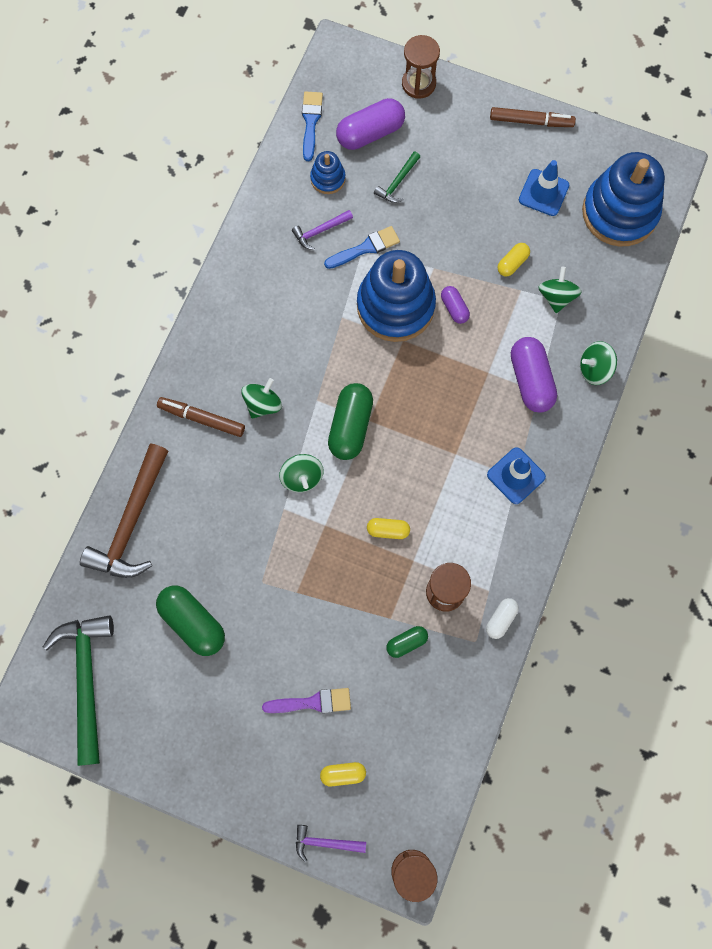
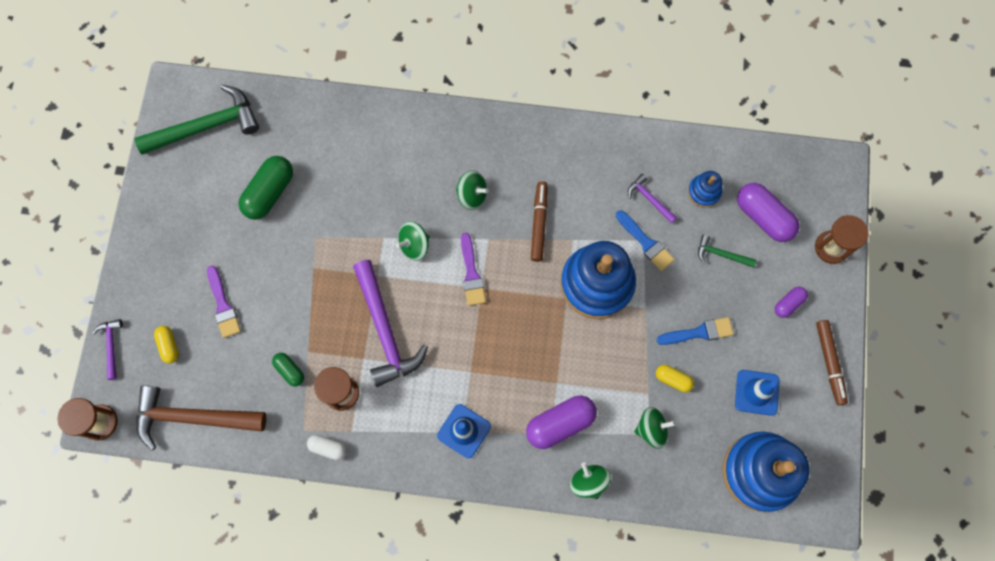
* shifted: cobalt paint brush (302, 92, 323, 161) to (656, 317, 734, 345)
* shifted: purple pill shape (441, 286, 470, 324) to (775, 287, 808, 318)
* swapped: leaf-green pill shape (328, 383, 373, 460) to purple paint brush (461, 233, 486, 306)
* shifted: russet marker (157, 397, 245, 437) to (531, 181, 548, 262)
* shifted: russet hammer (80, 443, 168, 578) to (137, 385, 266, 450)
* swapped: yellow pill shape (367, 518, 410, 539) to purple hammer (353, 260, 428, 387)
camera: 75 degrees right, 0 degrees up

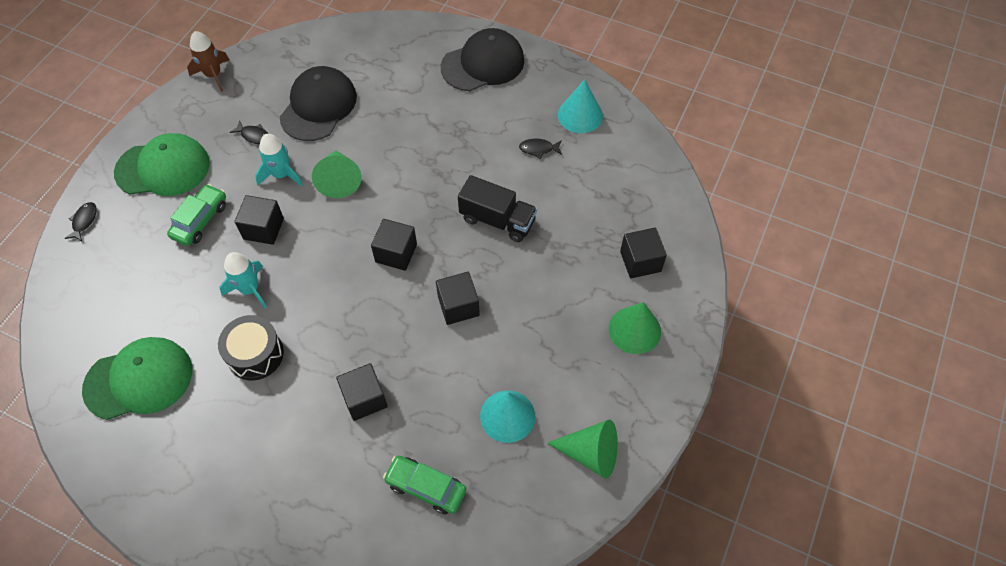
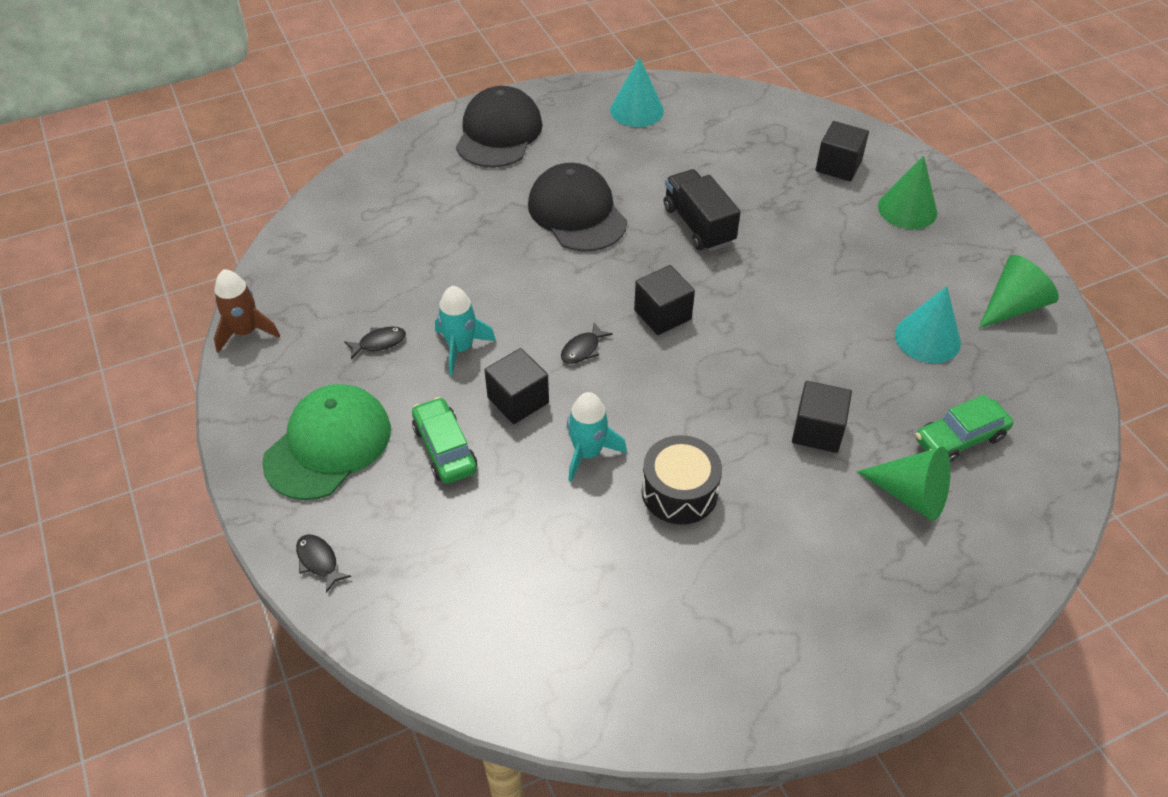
* shifted: black baseball cap (280, 66, 357, 141) to (528, 163, 627, 252)
* shifted: black fish figure (519, 138, 562, 159) to (561, 323, 613, 364)
* shifted: leaf-green solid cone (312, 151, 362, 198) to (857, 447, 951, 521)
* rotated: black truck (458, 175, 537, 242) = (664, 169, 741, 251) 90 degrees counterclockwise
* gone: black block (436, 272, 480, 325)
* gone: leaf-green baseball cap (82, 337, 192, 420)
camera: 50 degrees left, 10 degrees down

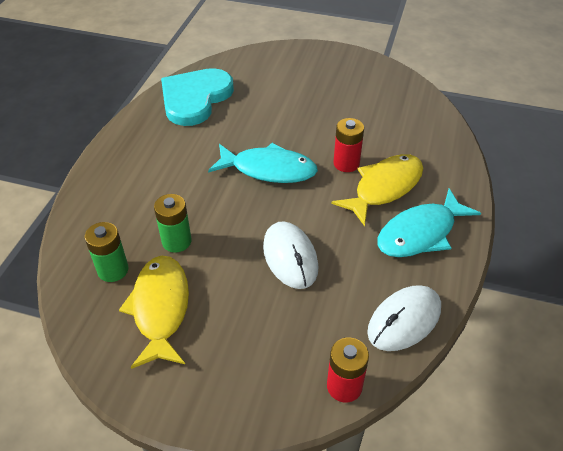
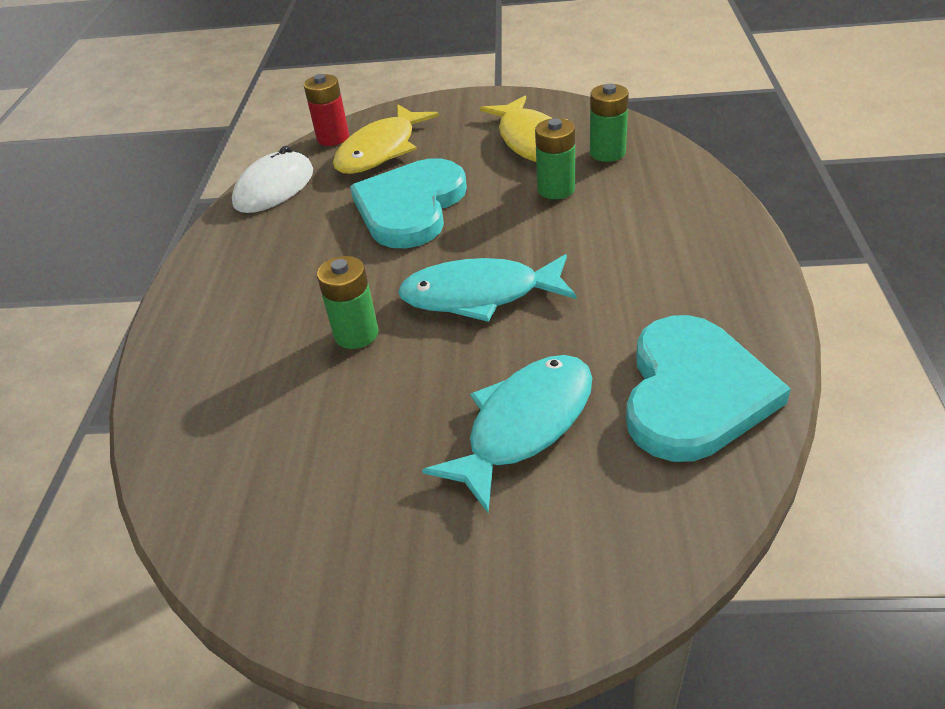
* repainted: scarlet AA battery (333, 118, 364, 172) to leaf-green AA battery (317, 256, 378, 349)
* shifted: yellow fish figure (331, 154, 423, 226) to (333, 104, 439, 174)
* shifted: turquoise fish figure (377, 188, 481, 257) to (422, 355, 592, 513)
* swapped: pure white PC mouse (263, 221, 318, 289) to turquoise heart shape (350, 158, 467, 248)
camera: 170 degrees right, 5 degrees down

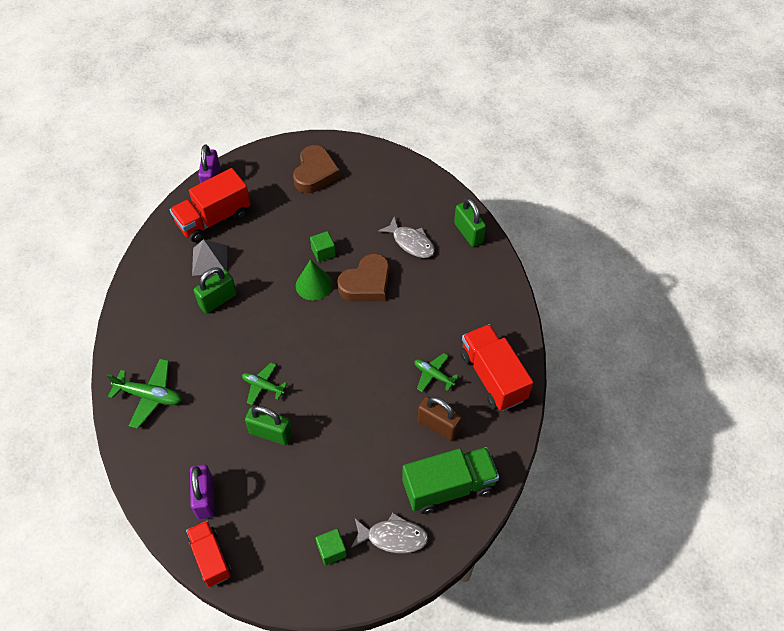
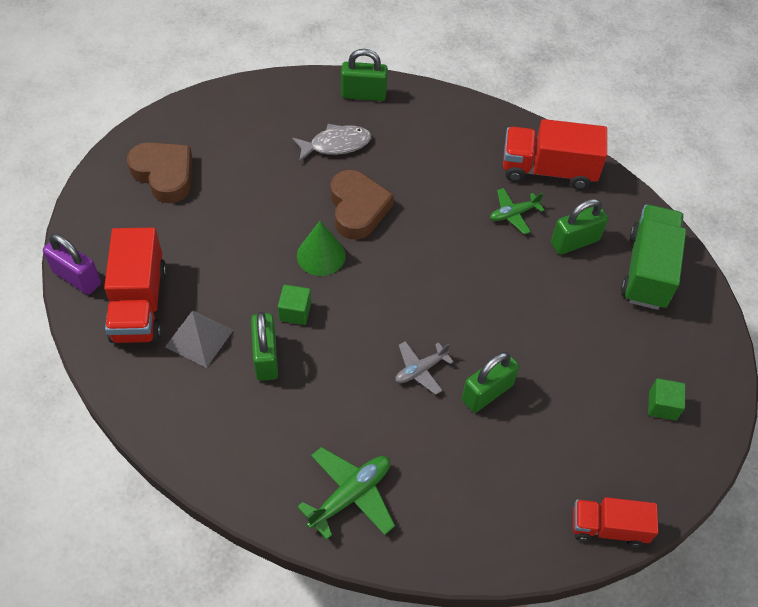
* shifted: leaf-green block (310, 231, 336, 262) to (278, 285, 311, 325)
* repainted: leaf-green plane (242, 363, 287, 405) to ash-grey plane (395, 341, 454, 395)
* repainted: russet small lock (418, 396, 462, 441) to leaf-green small lock (551, 199, 608, 255)
* gone: purple small lock (190, 464, 215, 519)
* gone: ash-grey fish figure (351, 513, 428, 553)
camera: 60 degrees left, 0 degrees up

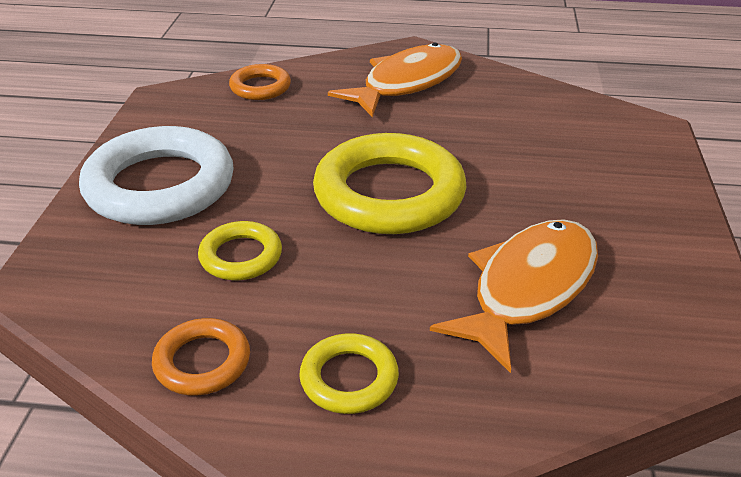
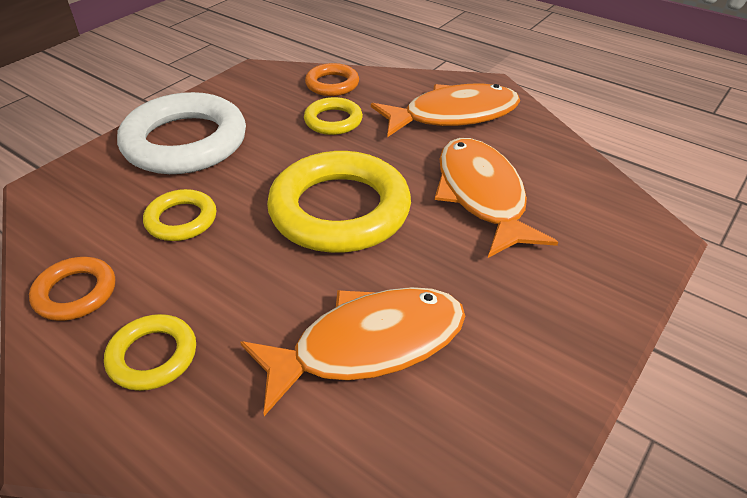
* new: yellow torus (304, 97, 363, 135)
* new: bright orange fish figure (434, 138, 558, 258)
camera: 30 degrees right, 5 degrees up

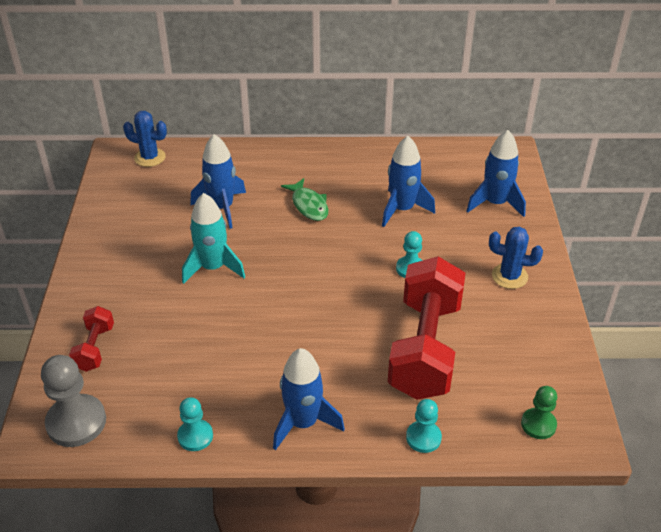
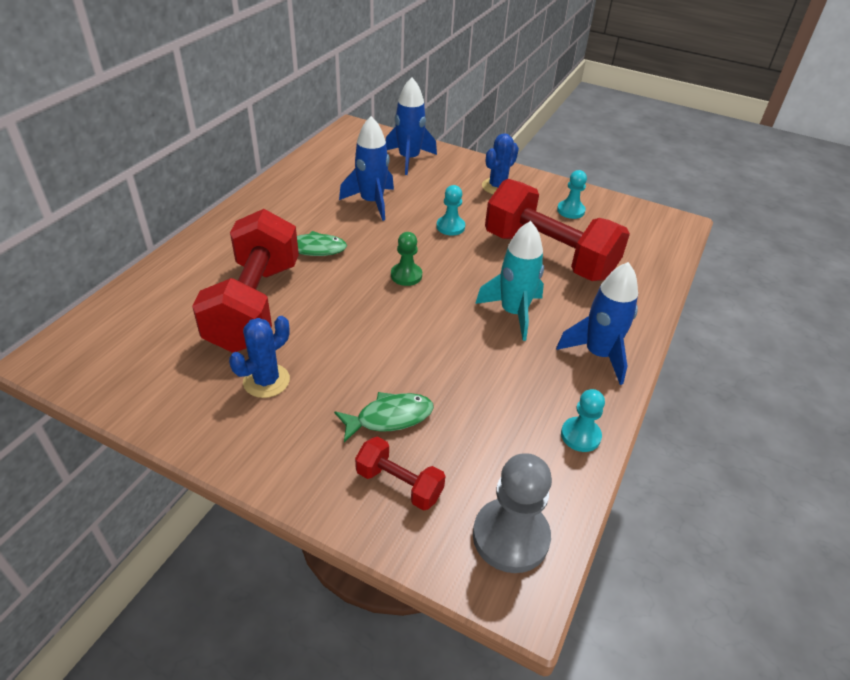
* shifted: cobalt saguaro cactus (123, 111, 167, 167) to (229, 316, 290, 398)
* swapped: cobalt toy rocket (190, 134, 246, 229) to scarlet hand weight (192, 209, 299, 353)
* shifted: turquoise toy rocket (182, 193, 245, 284) to (475, 221, 544, 341)
* shifted: leaf-green pawn (521, 386, 557, 439) to (391, 232, 422, 286)
* shifted: turquoise pawn (406, 399, 442, 453) to (557, 170, 587, 219)
* new: leaf-green fish figure (334, 392, 434, 442)
camera: 65 degrees left, 0 degrees up

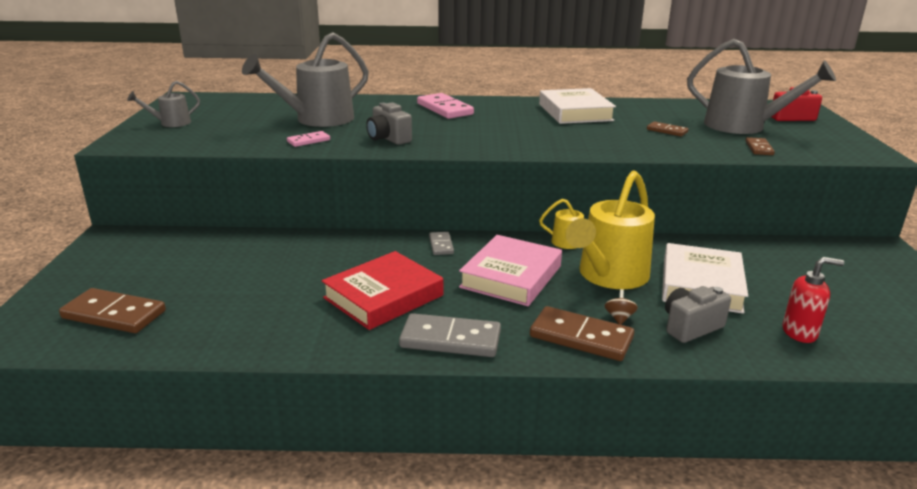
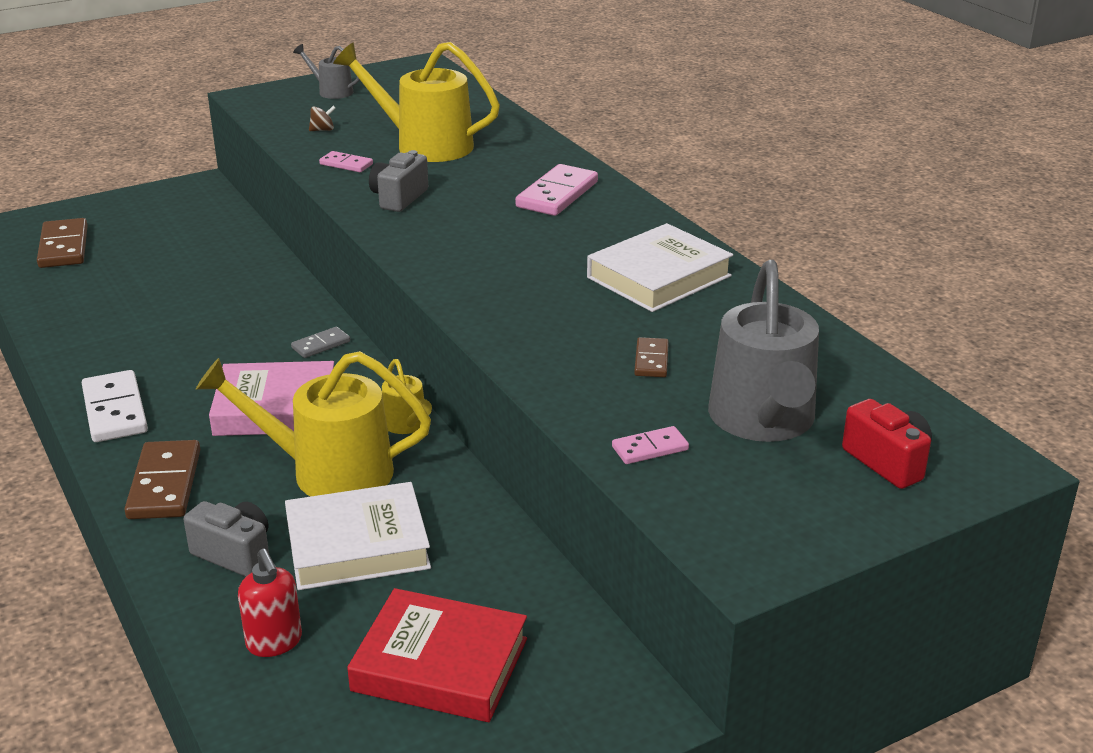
* repainted: ash-grey watering can (242, 32, 369, 127) to yellow watering can (333, 42, 500, 162)
* repainted: russet domino tile (745, 137, 775, 155) to pink domino tile (612, 426, 689, 464)
* shifted: scarlet hardcover (322, 251, 443, 330) to (347, 588, 527, 722)
* shifted: russet spinning top (604, 289, 638, 325) to (309, 106, 336, 131)
* repainted: ash-grey domino tile (399, 313, 501, 357) to pure white domino tile (82, 370, 148, 442)
camera: 60 degrees right, 5 degrees up

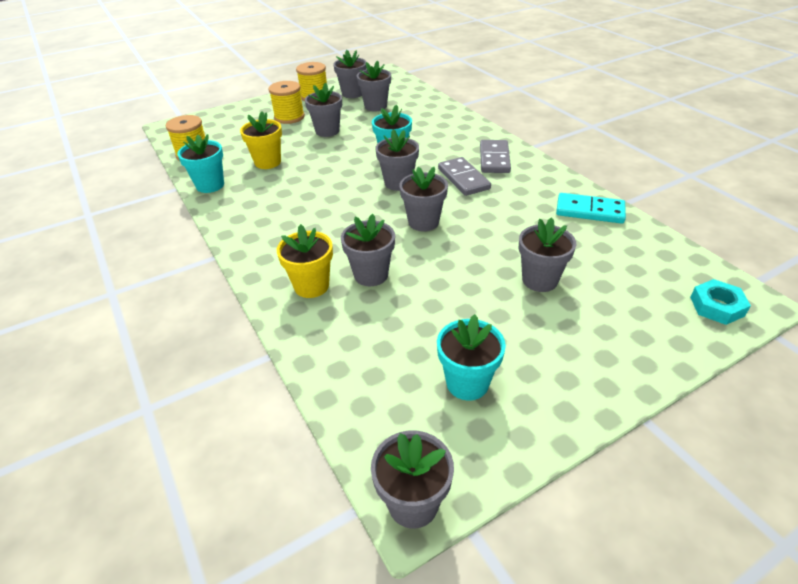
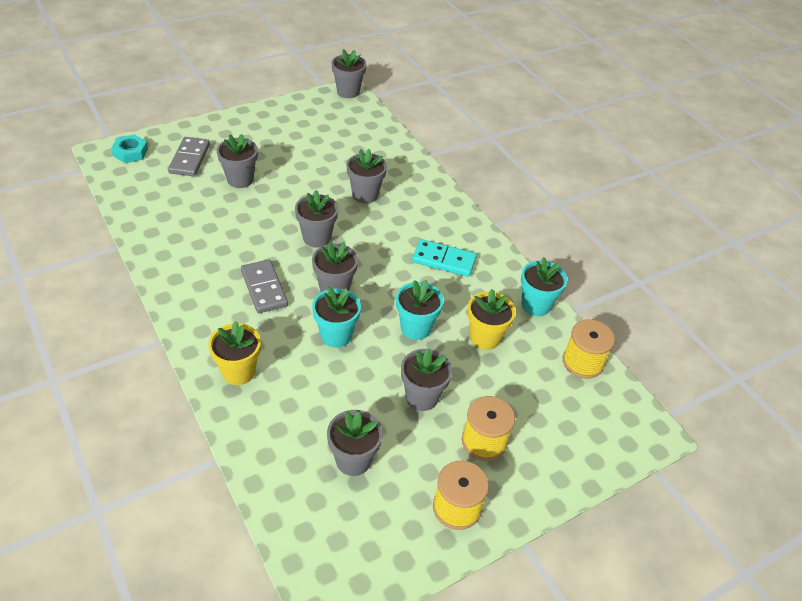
* gone: ash-grey plant pot (333, 50, 367, 98)
* shifted: ash-grey domino tile (480, 140, 511, 173) to (168, 137, 210, 176)
* shifted: turquoise domino tile (556, 193, 626, 224) to (412, 239, 477, 277)
* shifted: yellow plant pot (277, 224, 333, 298) to (209, 321, 261, 385)
* shifted: turquoise plant pot (437, 314, 506, 401) to (396, 280, 444, 340)
camera: 175 degrees right, 5 degrees up

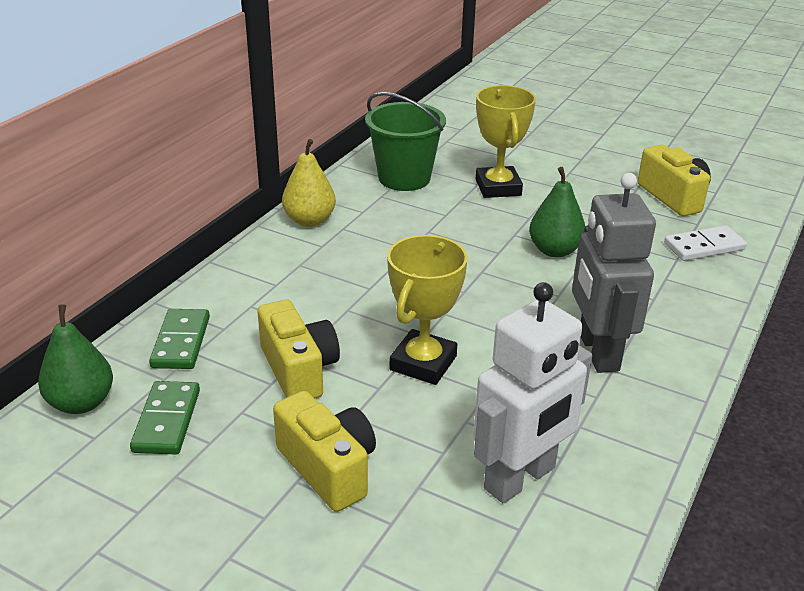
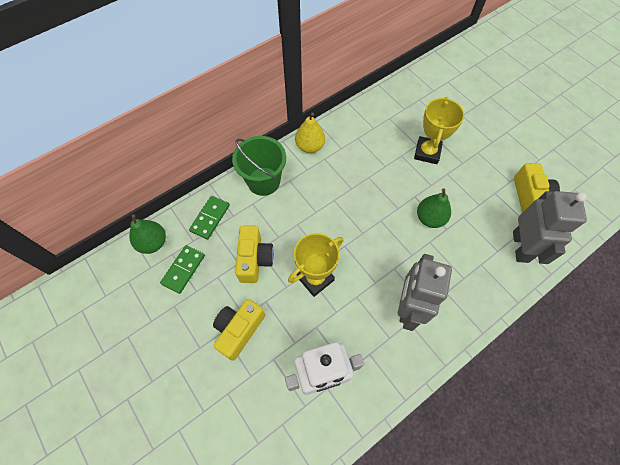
* shifted: leaf-green sand bucket (365, 92, 446, 191) to (232, 136, 286, 196)
* swapped: pure white domino tile (664, 225, 747, 261) to ash-grey robot figure (513, 191, 587, 264)
* rotated: yellow photo camera (273, 391, 376, 512) = (213, 299, 265, 361) 135 degrees counterclockwise
camera: 25 degrees right, 30 degrees up

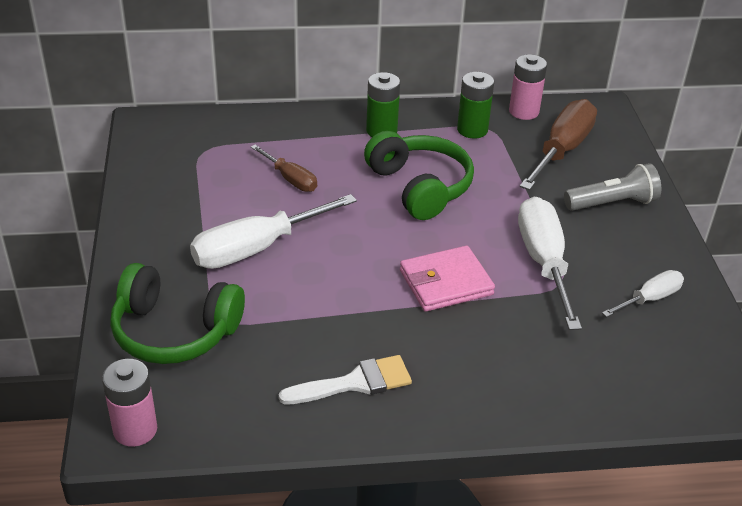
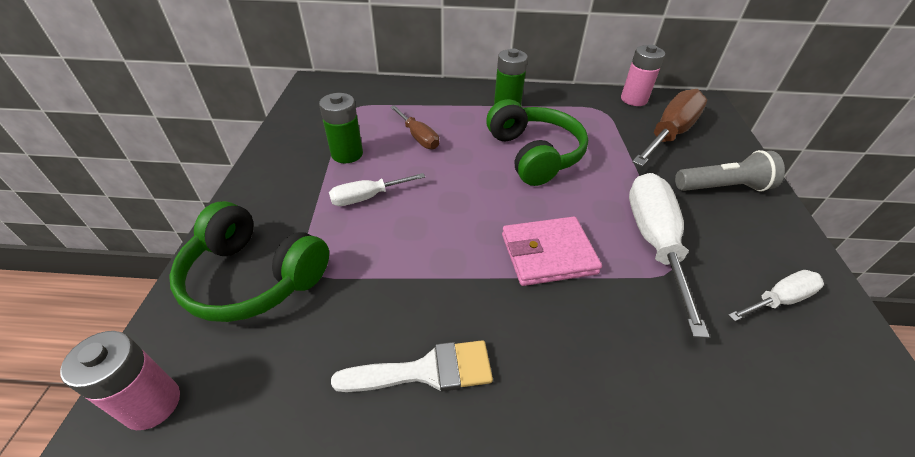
* shifted: leaf-green AA battery (457, 72, 494, 138) to (319, 93, 363, 163)
* scaled: pure white flat screwdriver (190, 194, 357, 269) = (329, 173, 425, 206) x0.55
camera: 10 degrees right, 5 degrees up

